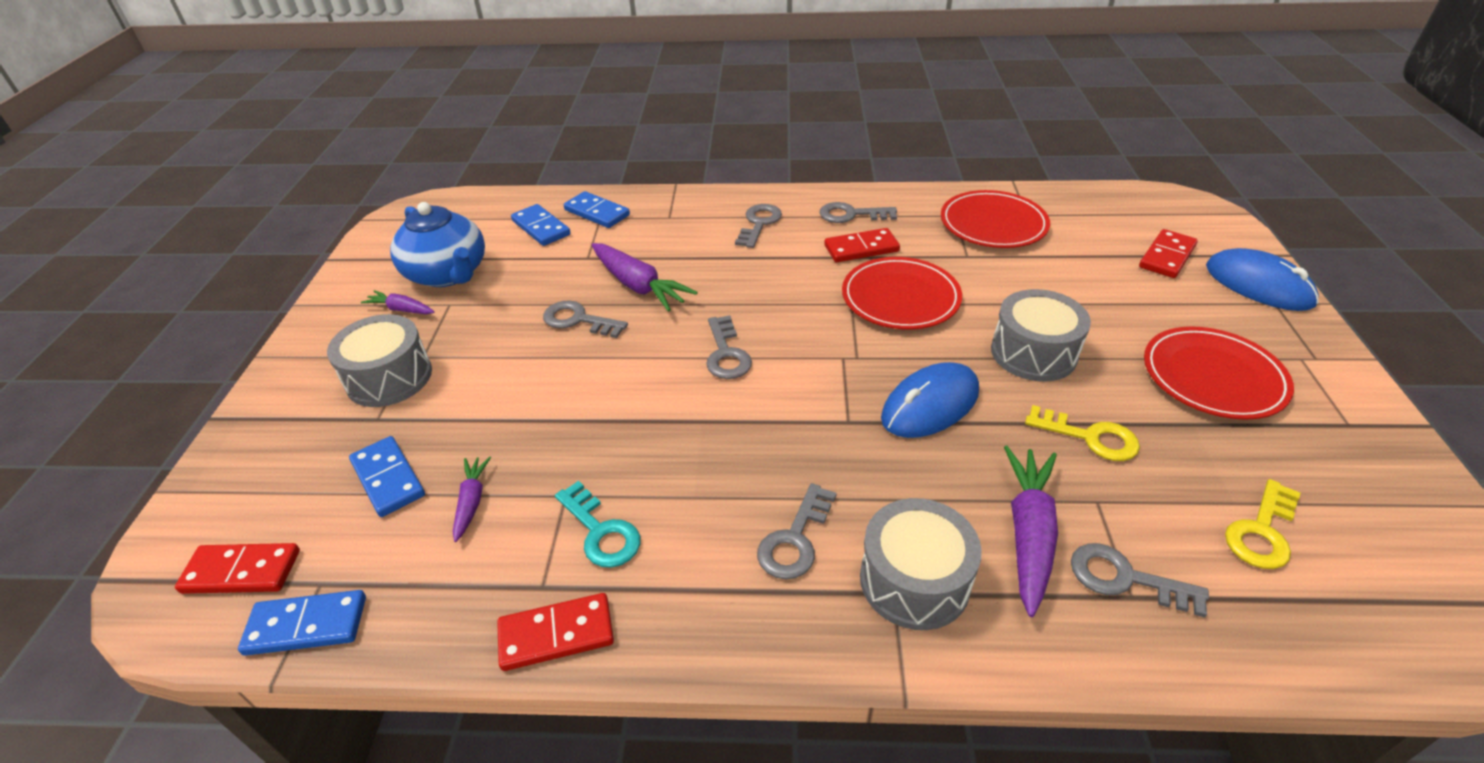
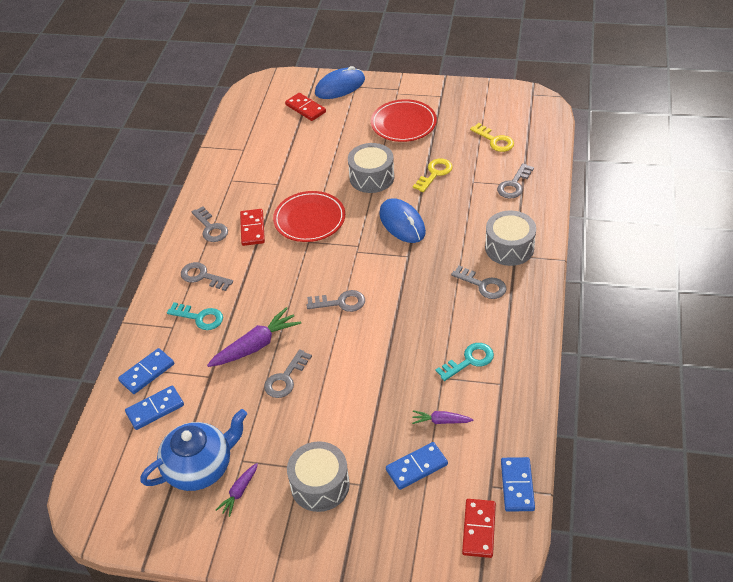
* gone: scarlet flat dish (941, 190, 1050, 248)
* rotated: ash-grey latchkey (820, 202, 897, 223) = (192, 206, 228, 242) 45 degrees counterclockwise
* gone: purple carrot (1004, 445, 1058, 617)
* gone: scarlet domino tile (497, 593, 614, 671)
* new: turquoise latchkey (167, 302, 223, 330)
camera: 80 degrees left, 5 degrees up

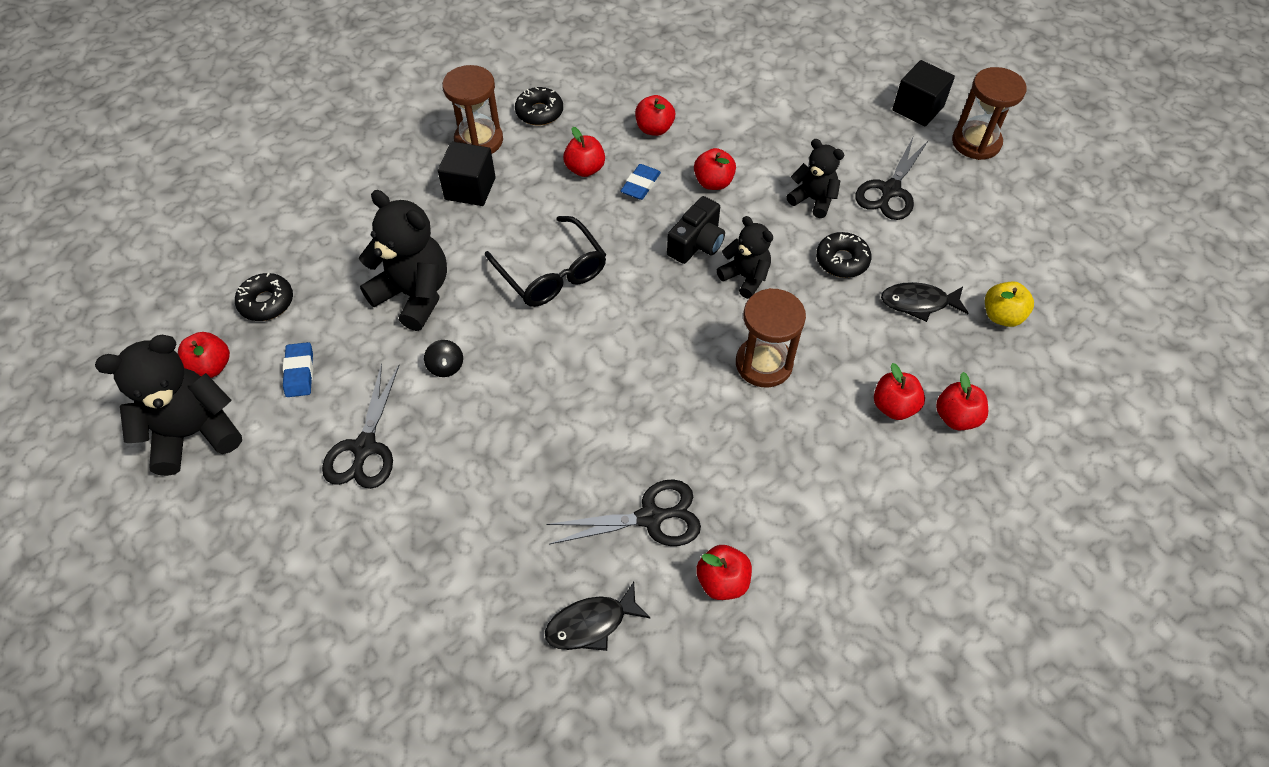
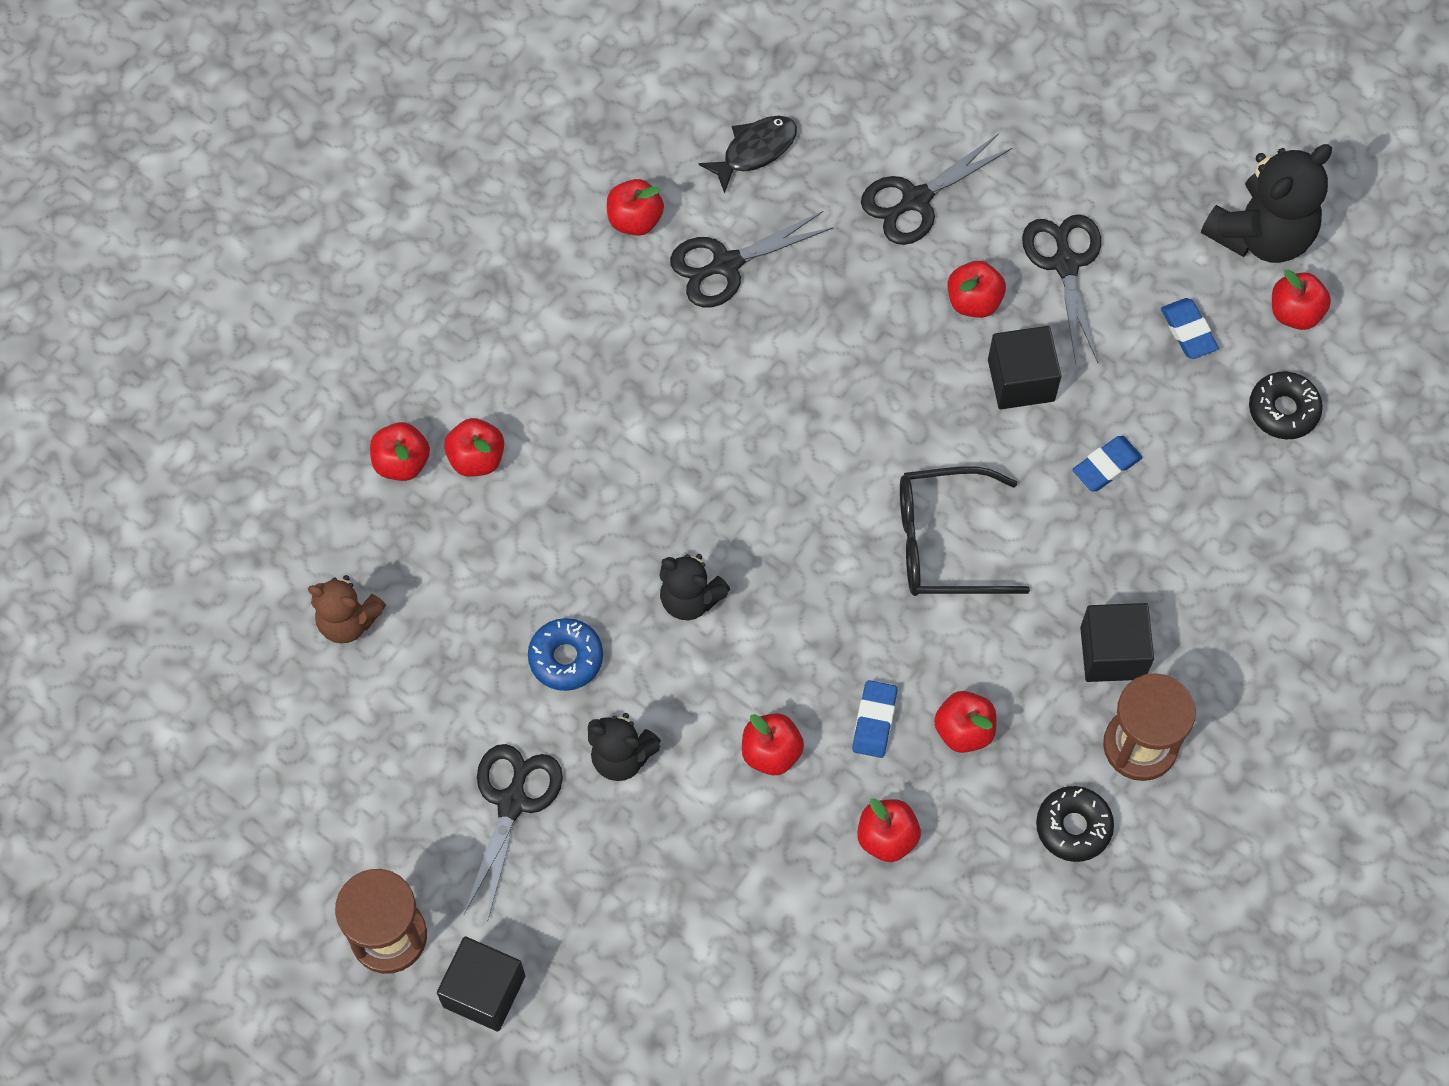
* swapped: black teddy bear (359, 190, 447, 331) to cobalt gum eraser (1072, 436, 1143, 492)
* gone: black photo camera (667, 196, 725, 264)
* rotated: black glasses (485, 216, 606, 307) = (900, 466, 1030, 596) 45 degrees counterclockwise
* repainted: black doughnut (816, 232, 871, 278) to cobalt doughnut (528, 618, 603, 691)
* swapped: yellow toy apple (985, 281, 1034, 327) to russet teddy bear (308, 575, 386, 643)
* gone: black fish figure (881, 282, 969, 322)
* gone: russet sand timer (736, 288, 806, 388)
* swapped: black spinning top (424, 340, 463, 377) to black block (988, 326, 1061, 409)
* new: black shears (861, 134, 1012, 245)
* new: scarlet toy apple (948, 261, 1006, 318)
camera: 165 degrees right, 10 degrees up

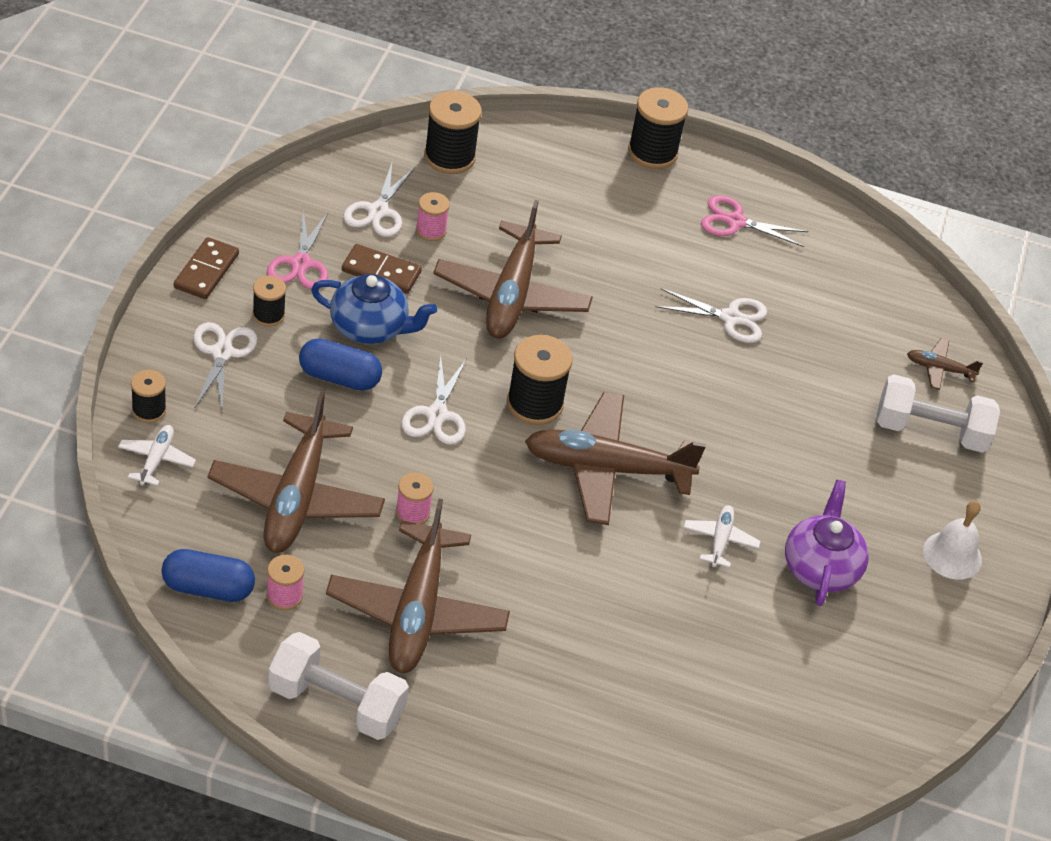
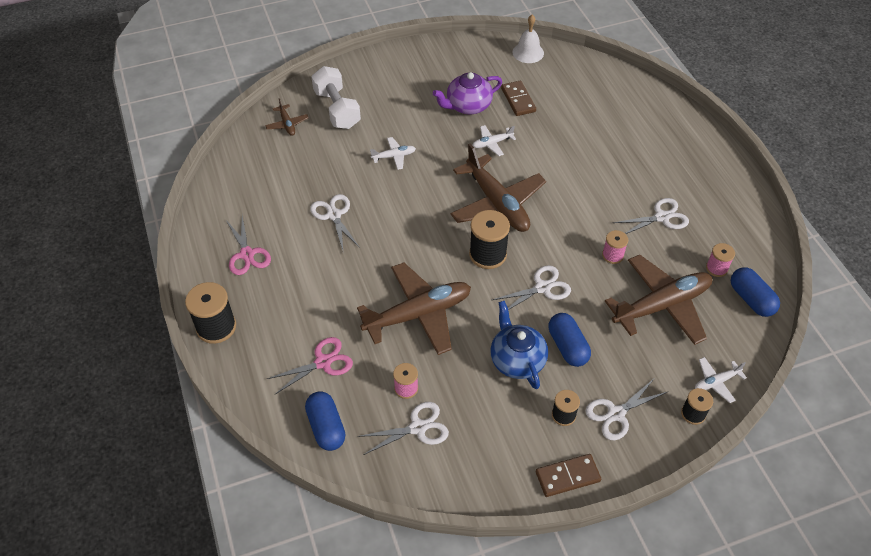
* swapped: black spool (424, 91, 482, 174) to cobalt pill shape (305, 391, 346, 451)
* shifted: pink shears (267, 210, 328, 289) to (267, 337, 353, 394)
* shifted: russet domino tile (342, 244, 422, 294) to (501, 81, 536, 116)
* swapped: russet plane (326, 499, 510, 673) to pure white shears (613, 198, 689, 234)
* shifted: pure white school bell (923, 501, 982, 580) to (512, 15, 544, 63)
* gone: pure white hand weight (268, 632, 409, 740)
* new: pure white plane (370, 137, 416, 170)
camera: 120 degrees left, 5 degrees up

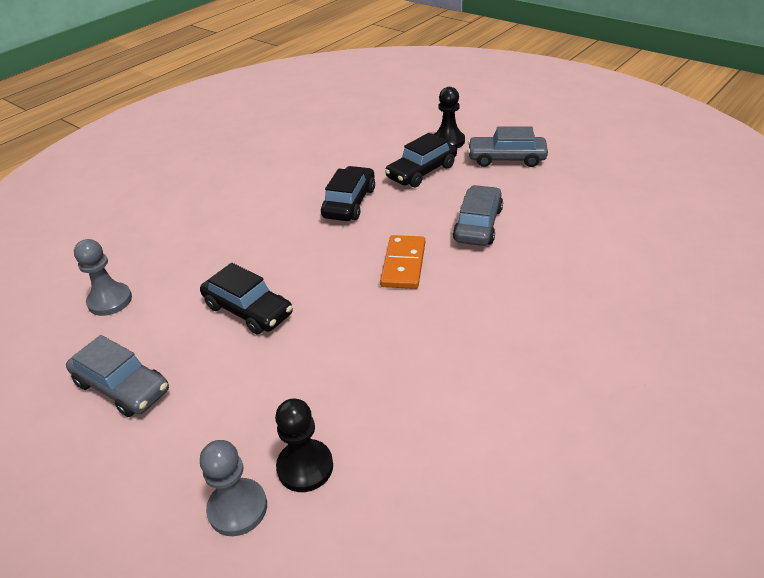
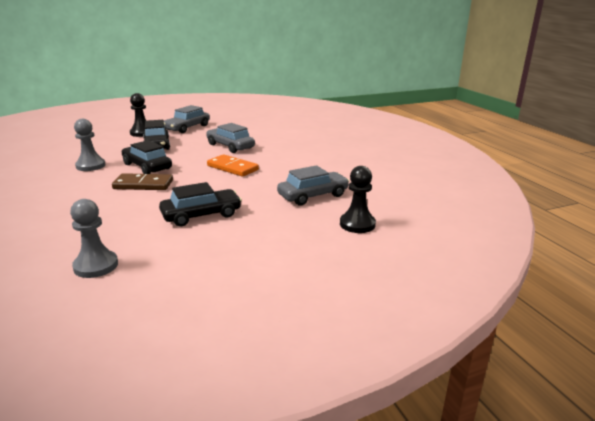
* shifted: ash-grey toy car (66, 335, 169, 417) to (277, 165, 349, 205)
* shifted: ash-grey pawn (200, 440, 267, 536) to (74, 119, 105, 171)
* new: russet domino tile (112, 173, 173, 190)
camera: 65 degrees left, 15 degrees down

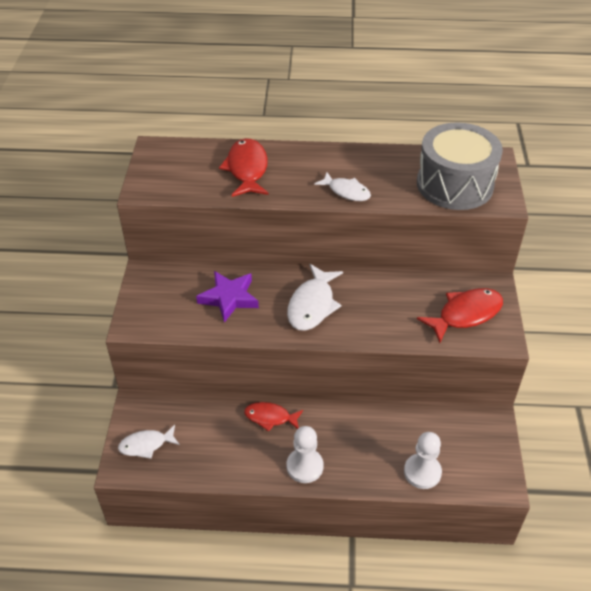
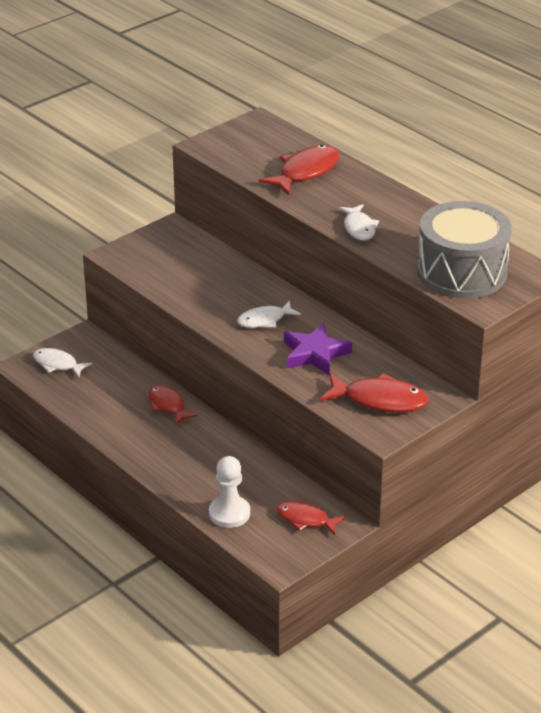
* scaled: pure white fish figure (287, 264, 343, 331) = (237, 301, 301, 328) x0.64
* shifted: purple five-pointed star (196, 271, 259, 323) to (284, 323, 352, 375)
* gone: pure white pawn (287, 426, 324, 483)
* new: scarlet fish figure (276, 501, 345, 535)
camera: 45 degrees right, 10 degrees down

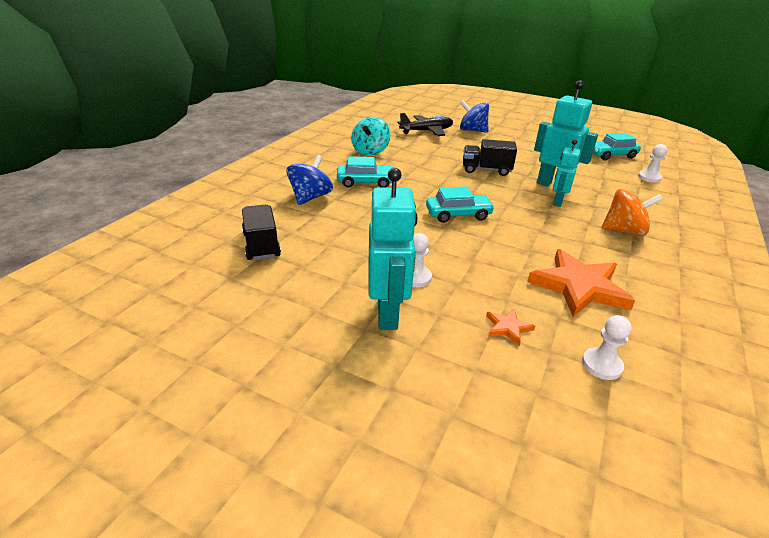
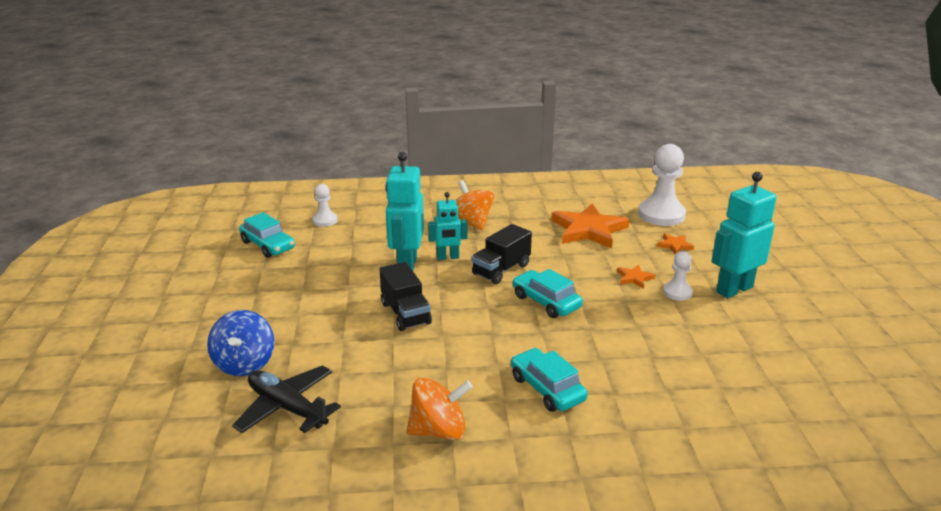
* repainted: turquoise spinning top (351, 116, 391, 156) to bright orange spinning top (407, 377, 473, 440)
* gone: cobalt spinning top (286, 155, 333, 205)
* shifted: black truck (242, 205, 281, 260) to (471, 224, 532, 284)
* scaled: pure white pawn (582, 315, 632, 380) = (638, 144, 686, 226) x1.91
* new: bright orange five-pointed star (617, 264, 656, 289)
camera: 120 degrees left, 5 degrees down

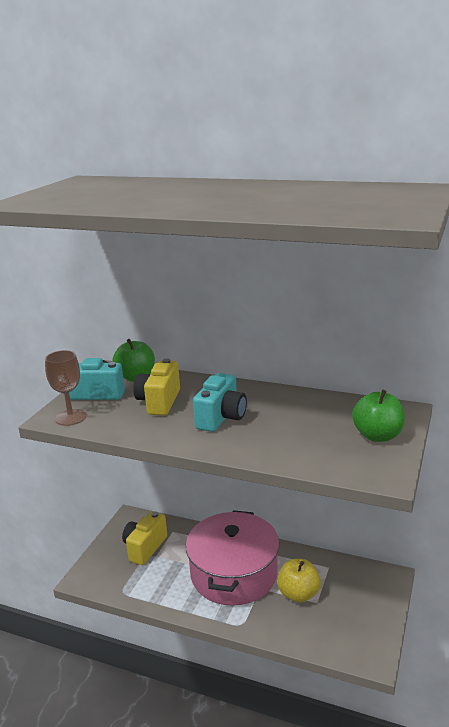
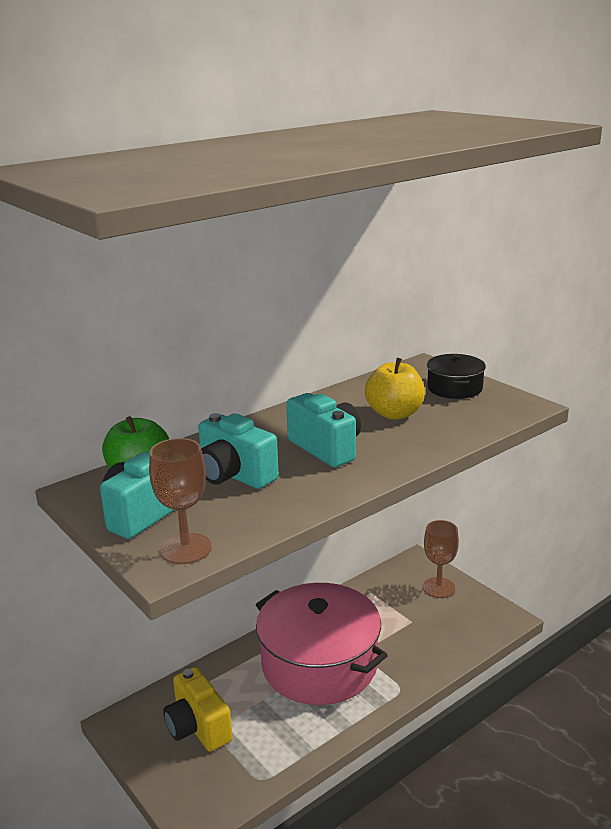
* repainted: yellow photo camera (133, 359, 180, 415) to turquoise photo camera (198, 413, 279, 489)
* swapped: leaf-green toy apple (352, 389, 405, 442) to black cooking pot (427, 354, 486, 399)
* shifted: yellow toy apple (277, 559, 321, 603) to (365, 358, 425, 420)
* new: russet chalice (423, 520, 459, 598)
camera: 60 degrees left, 0 degrees up

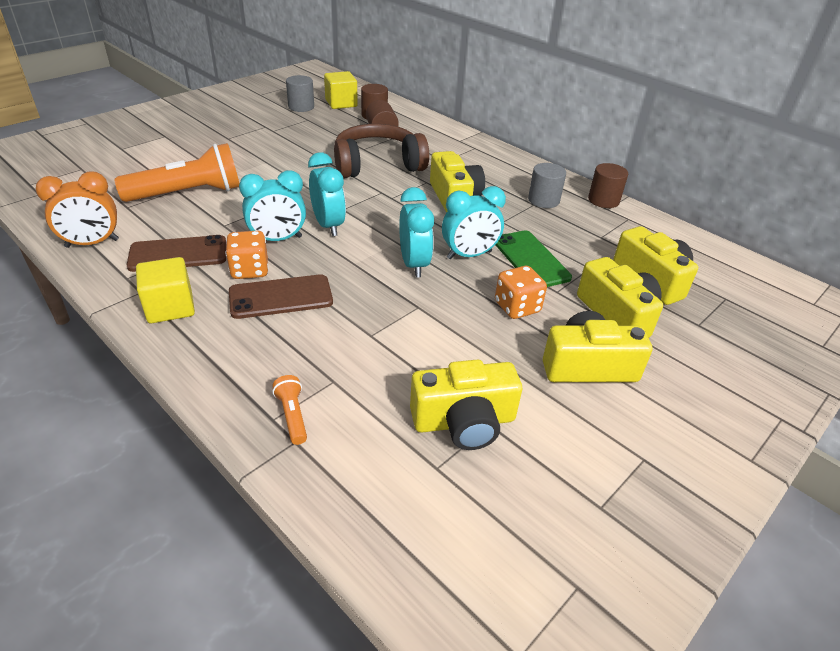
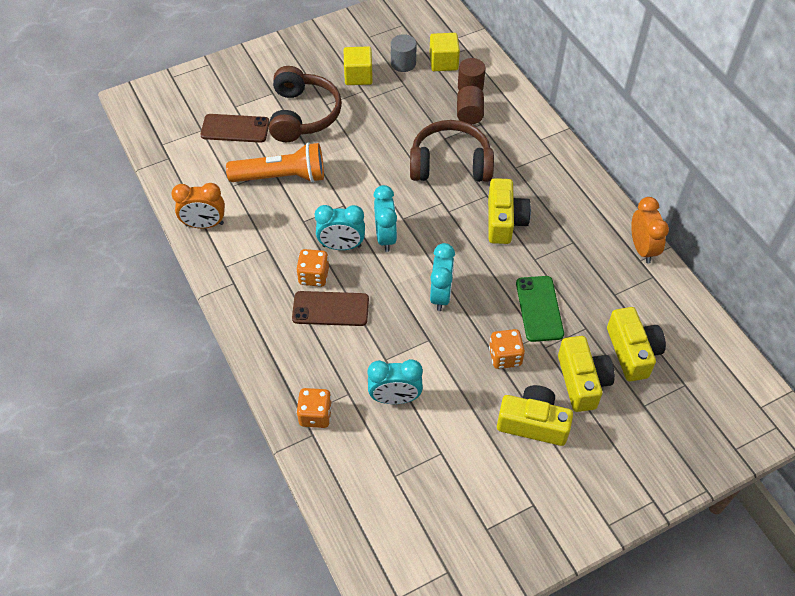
* gone: ash-grey solid cylinder (528, 163, 566, 208)
* swapped: russet solid cylinder (588, 163, 628, 208) to bright orange bedside clock (631, 197, 669, 263)
* shifted: turquoise bedside clock (442, 186, 506, 259) to (367, 359, 423, 404)
* shifted: russet mobile phone (127, 235, 226, 272) to (200, 114, 270, 143)
* shifted: yellow block (136, 257, 195, 323) to (344, 46, 373, 85)
* gone: yellow photo camera (410, 359, 522, 450)
* swapped: bright orange flashlight (272, 375, 307, 445) to bright orange die (296, 388, 332, 428)
* new: russet over-ear headphones (269, 66, 342, 142)
camera: 20 degrees right, 15 degrees up

